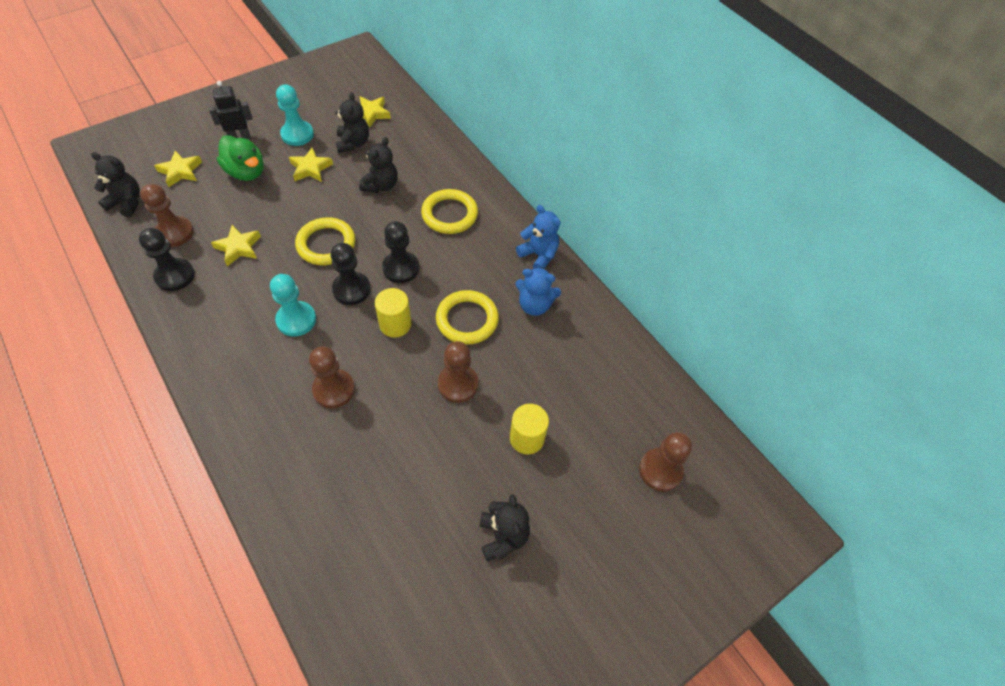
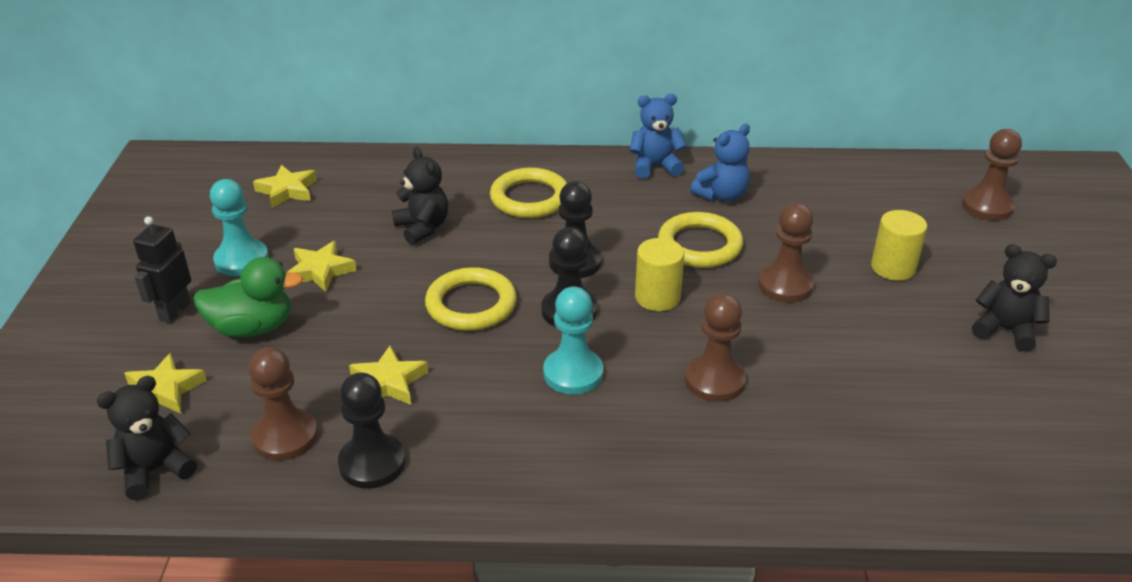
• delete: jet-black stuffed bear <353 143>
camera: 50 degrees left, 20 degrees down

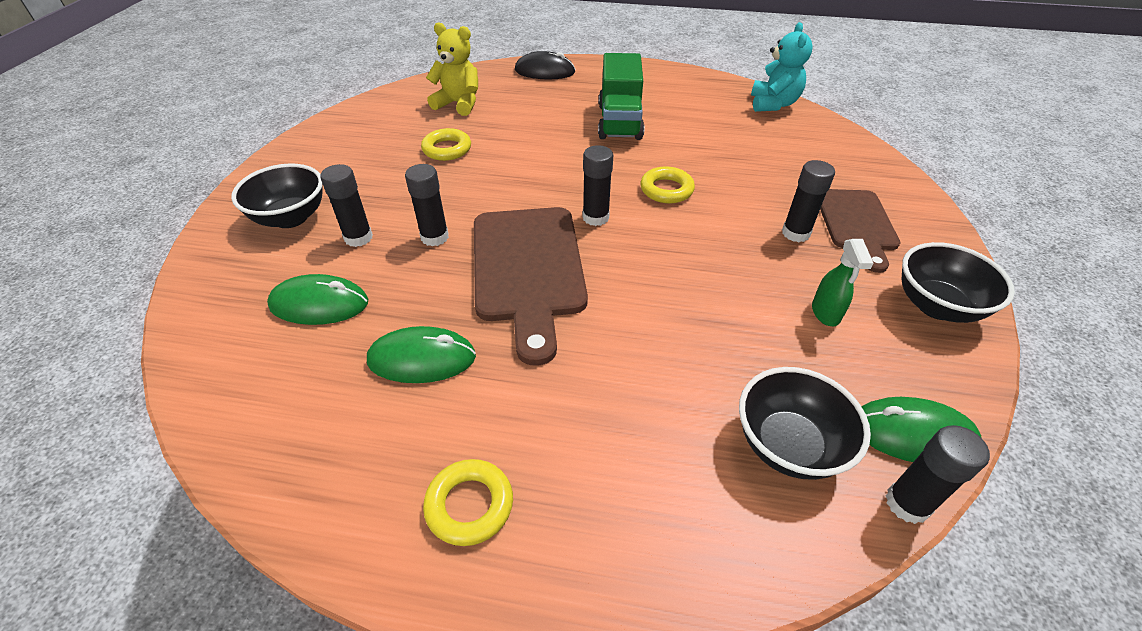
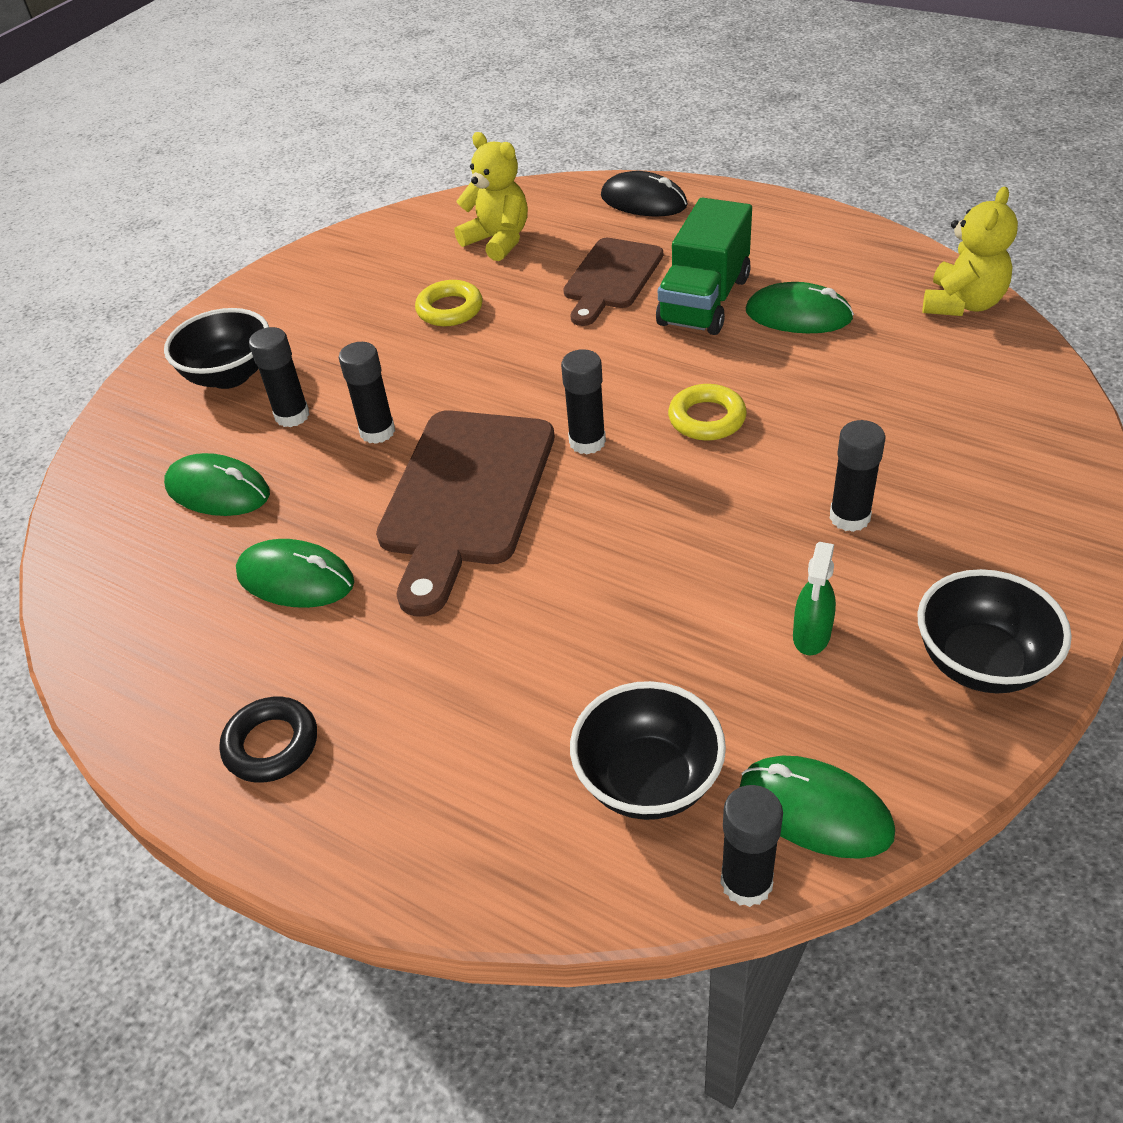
• insert: green PC mouse <798 315>
• move: dark brown bread board <856 224> to <611 278>
• recolor: golden ring <469 505> to jet-black ring <271 745>
• recolor: teal stuffed bear <773 104> to golden stuffed bear <962 304>
camera: 25 degrees right, 0 degrees up

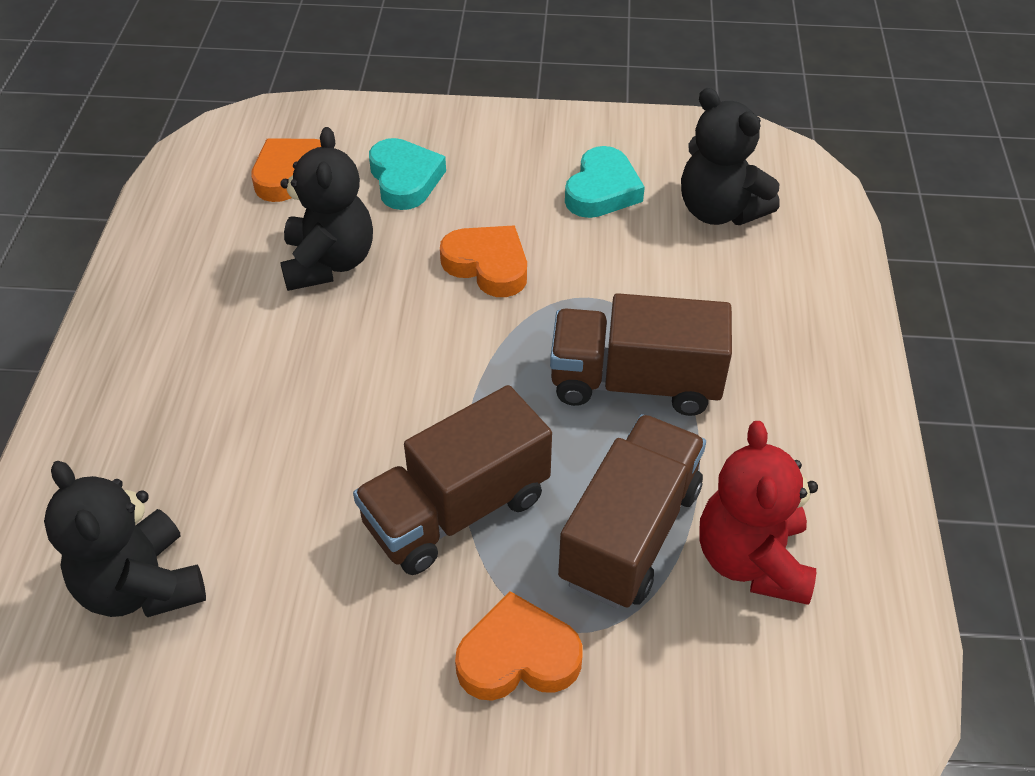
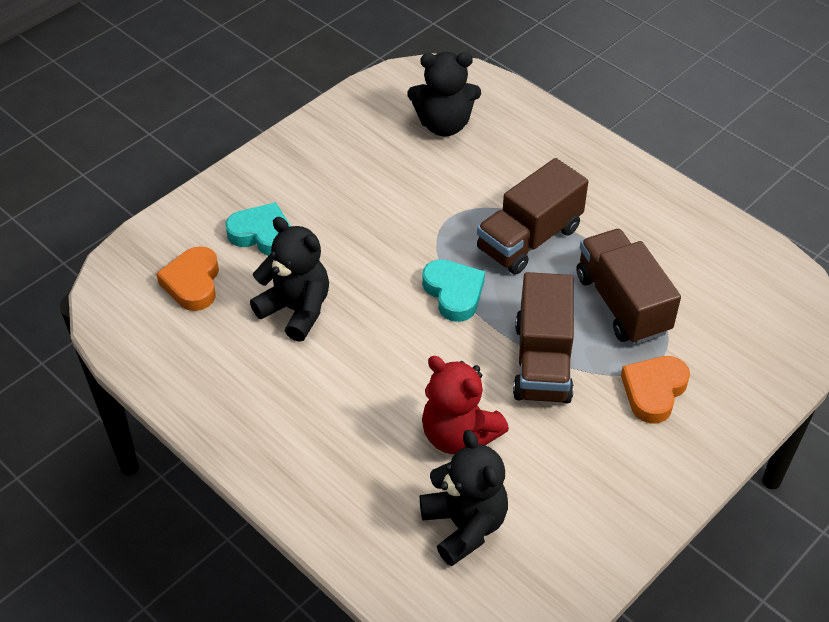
• delete: orange love heart <488 265>
• move: teal love heart <602 190> to <454 293>
• move: crimson stuffed bear <752 560> to <458 435>
• rotate: jet-black stuffed bear <142 586> = <464 525> 120 degrees counterclockwise
camera: 50 degrees left, 0 degrees up

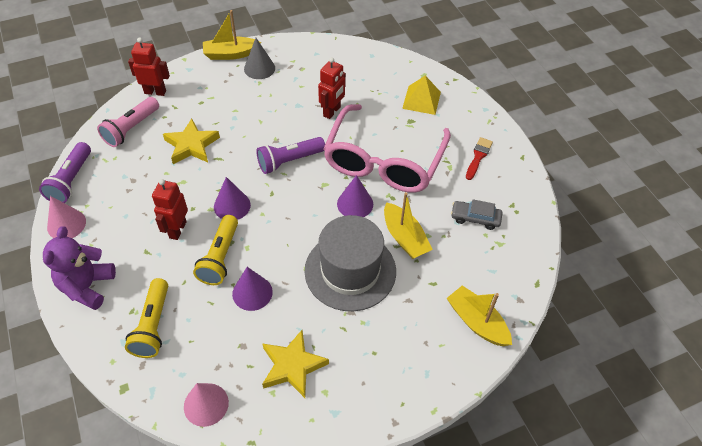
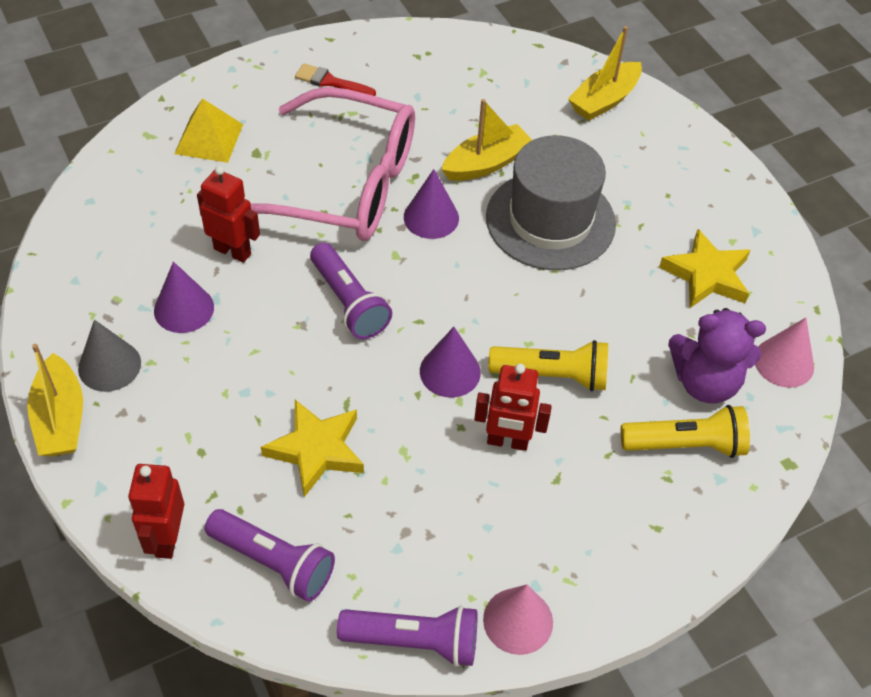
• delete: ash-grey toy car <475 218>
• move: royal purple stuffed bear <87 286> to <705 382>
• move: royal purple solid cone <252 293> to <184 309>
• recolor: rosy torch <131 129> to royal purple torch <274 562>
camera: 95 degrees left, 0 degrees up

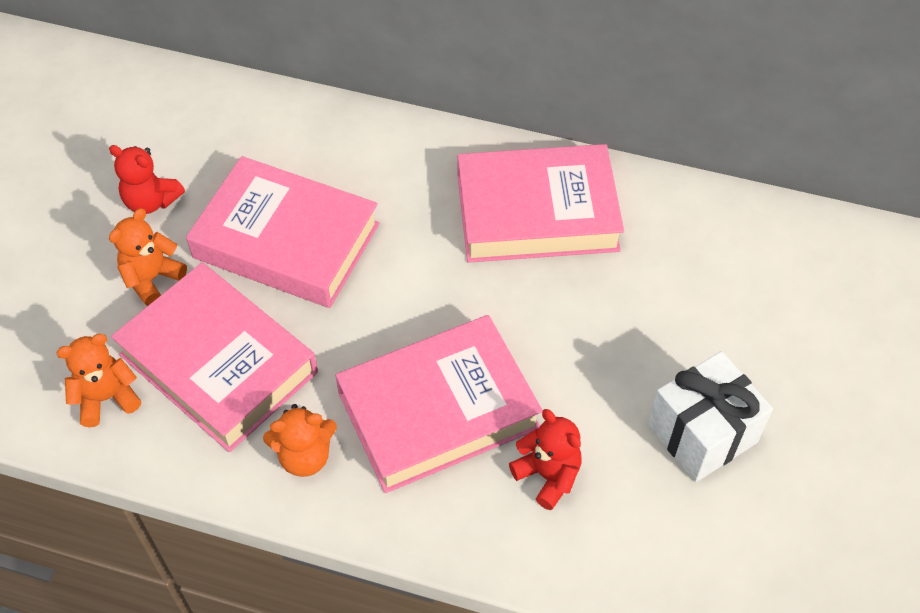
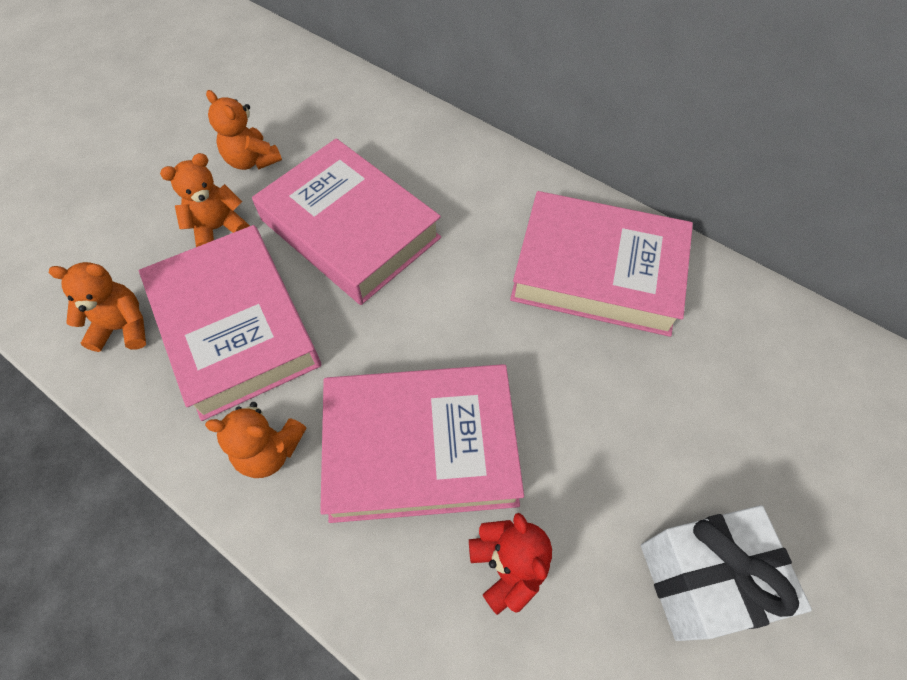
• recolor: crimson stuffed bear <151 201> to orange stuffed bear <252 160>
camera: 20 degrees right, 5 degrees up

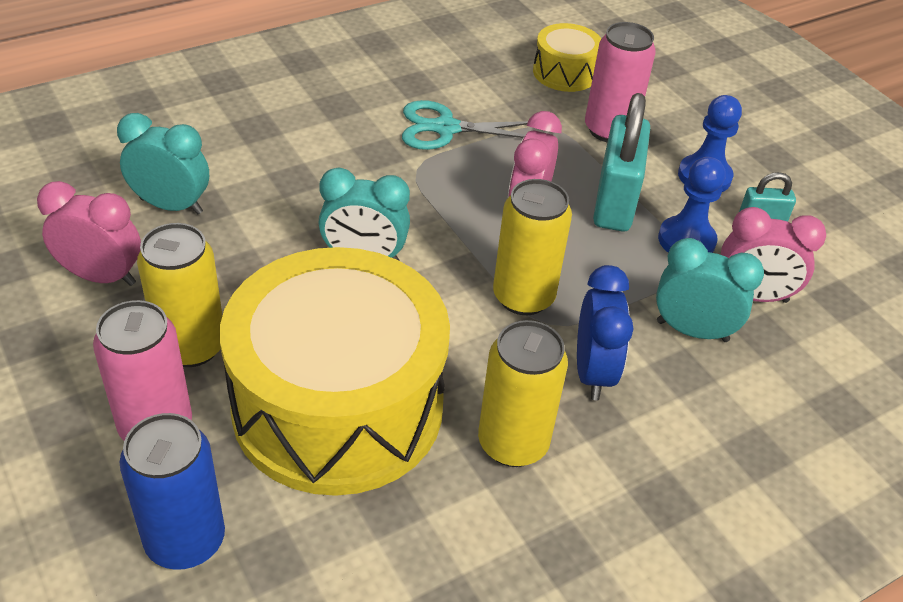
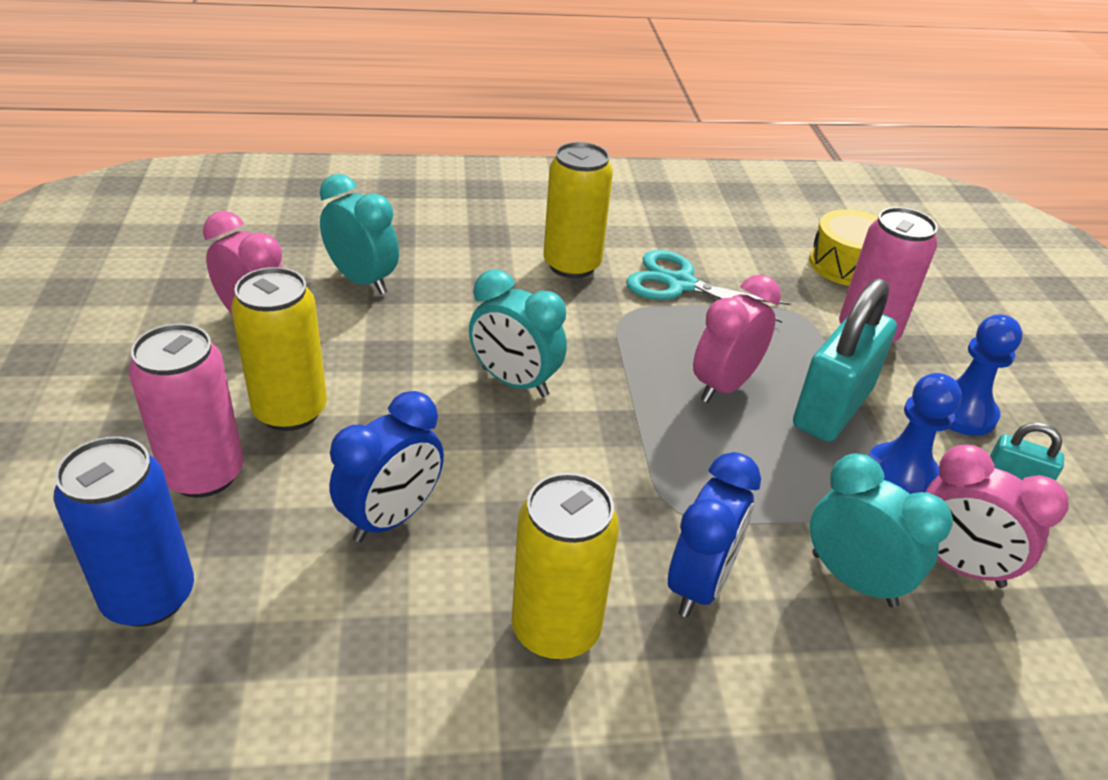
• move: golden tin <523 297> to <572 265>
• replace: golden drum <338 406> to cobalt alarm clock <391 518>
camera: 25 degrees right, 5 degrees down

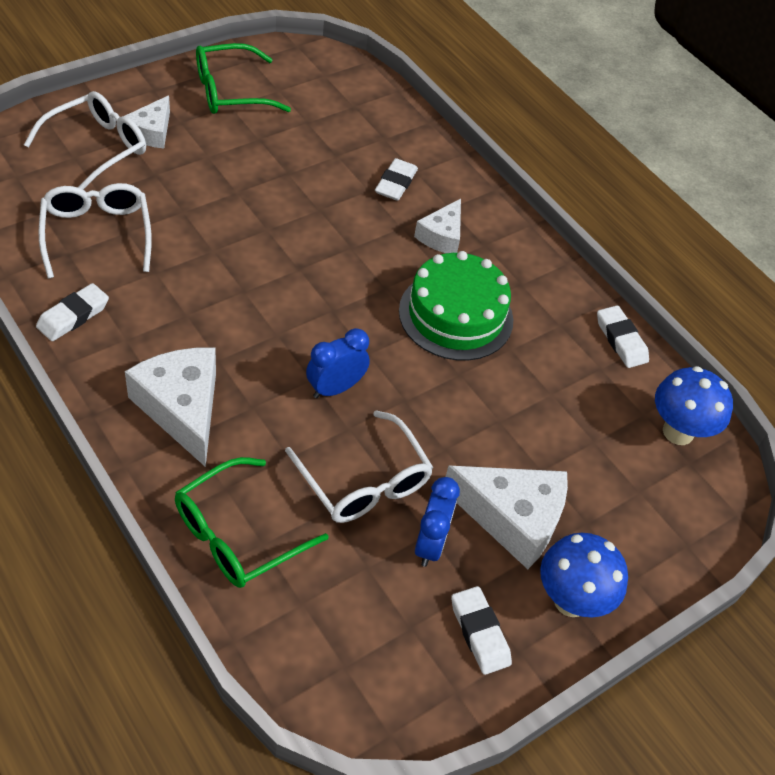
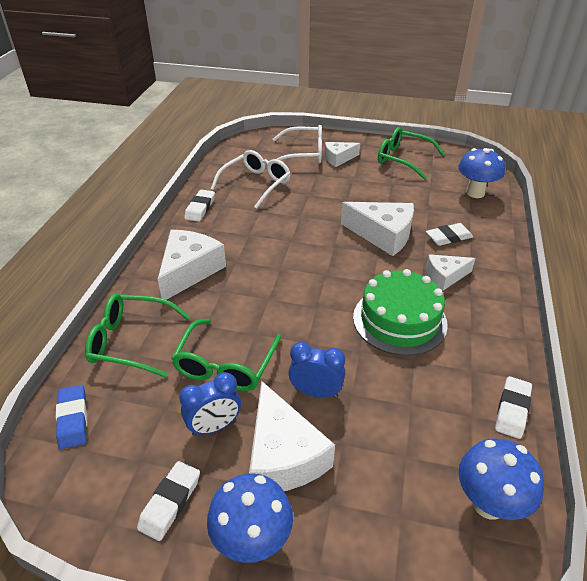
• insert: cobalt gum eraser <73 419>
• insert: pure white cheese <383 235>
• insert: cobalt toadstool <475 193>
• move: cobalt alarm clock <335 388> to <316 392>
• recolor: pure white spectacles <364 481> to green spectacles <225 365>
• rotate: pure white gum eraser <73 316> = <200 208> 75 degrees counterclockwise
camera: 55 degrees right, 10 degrees down

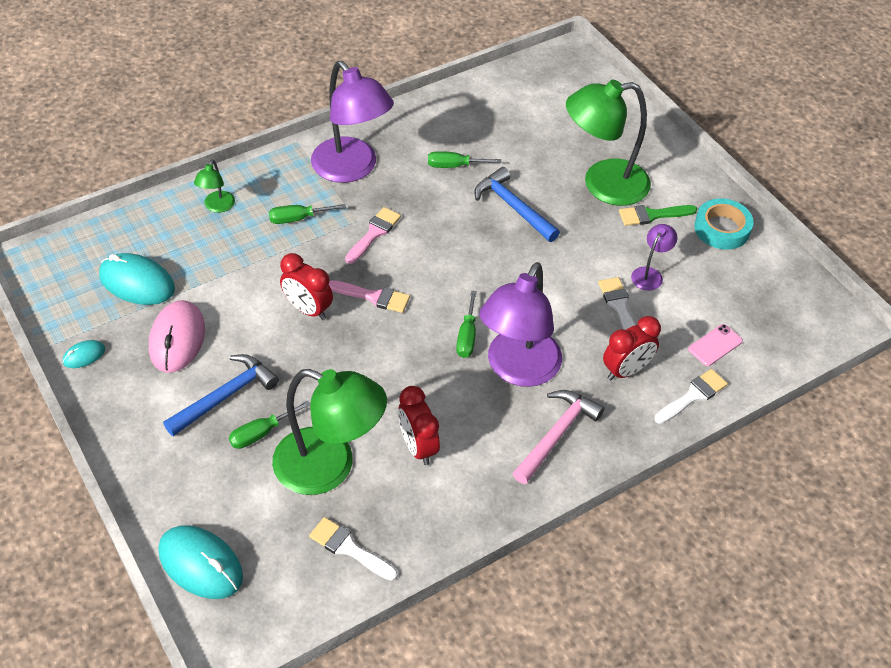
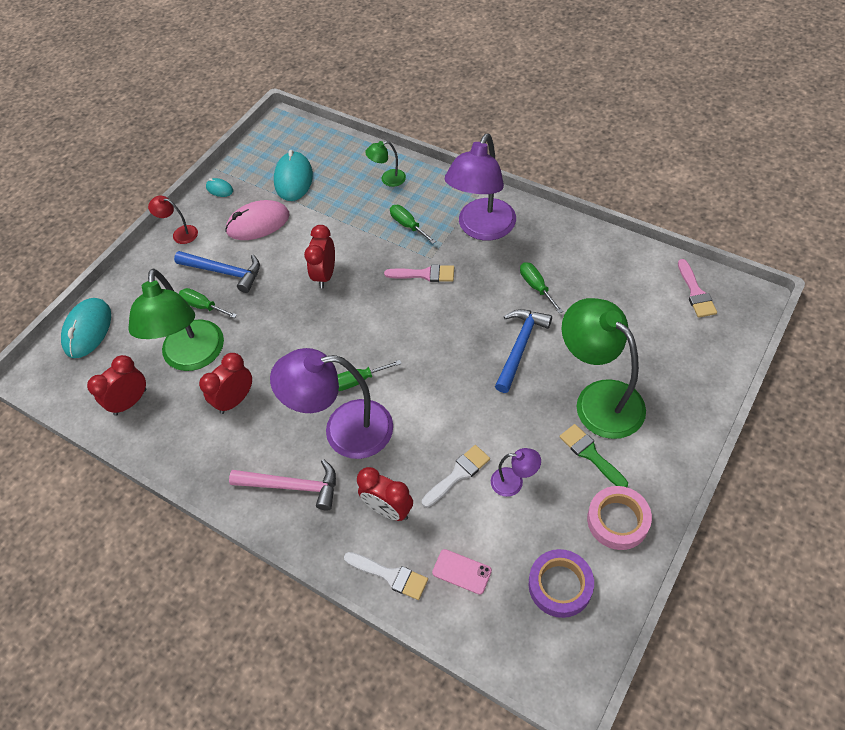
• insert: crimson desk lamp <180 233>
• insert: royal purple tape <560 585>
• move: rosy paintbrush <373 297> to <695 292>
• replace: pure white paintbrush <349 548> to crimson alarm clock <130 402>
• recolor: teal tape <722 229> to rosy tape <617 520>
camera: 70 degrees right, 5 degrees up

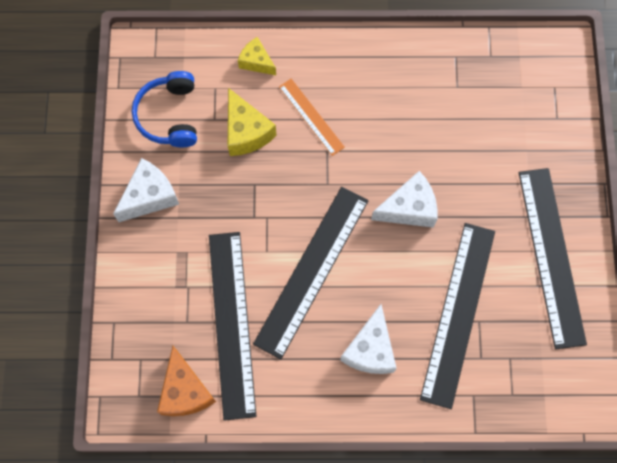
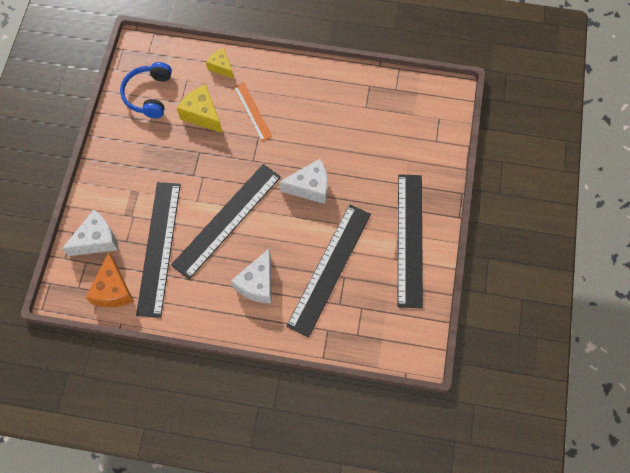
• move: pure white cheese <150 196> to <97 240>
• rotate: golden cheese <246 132> = <202 115> 150 degrees clockwise
camera: 10 degrees right, 5 degrees down

